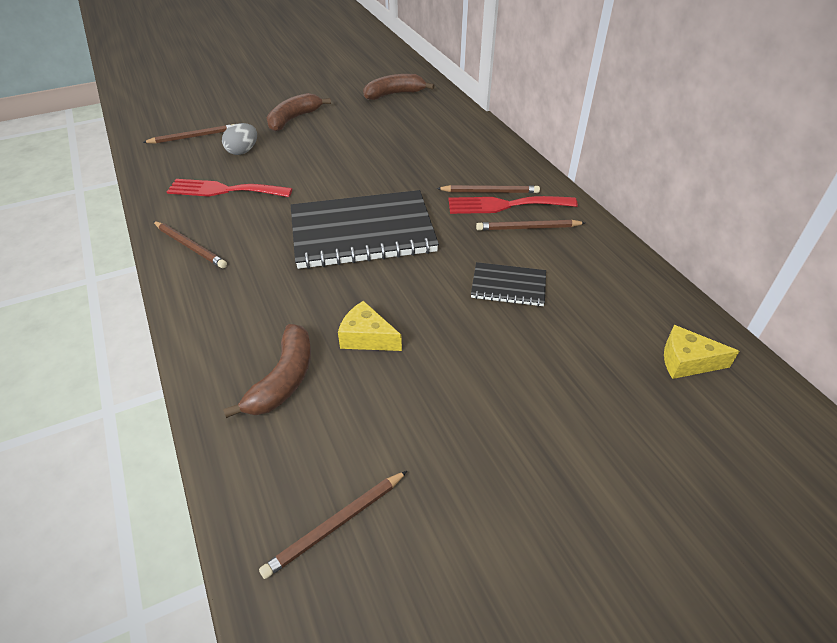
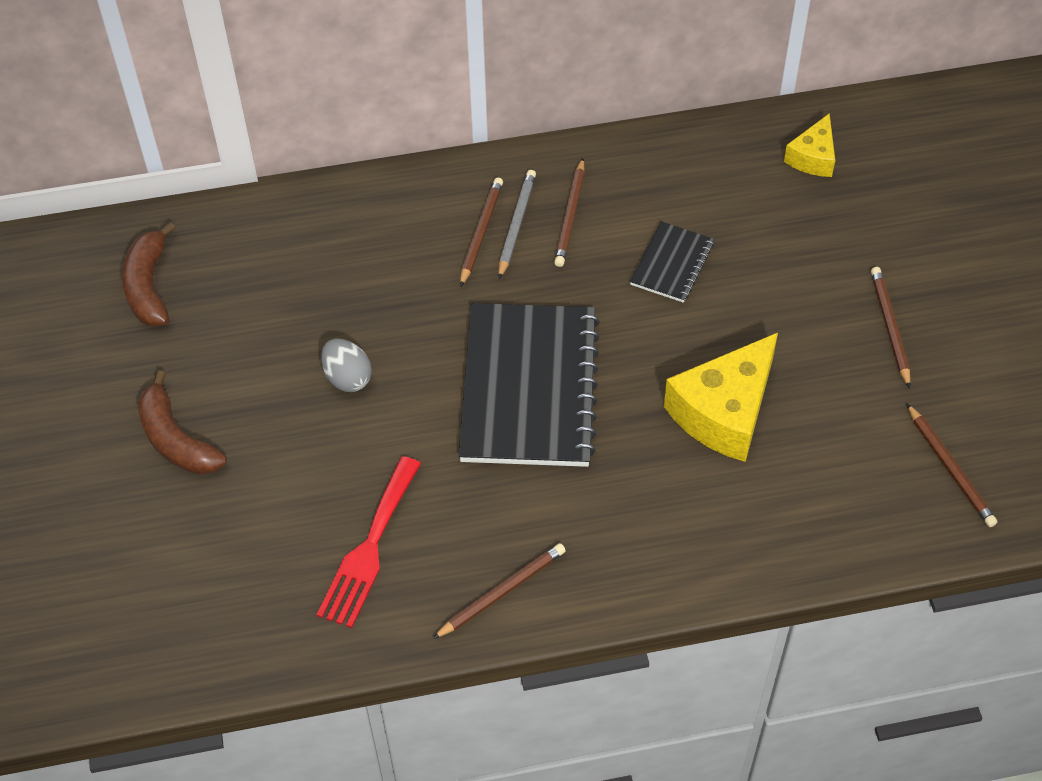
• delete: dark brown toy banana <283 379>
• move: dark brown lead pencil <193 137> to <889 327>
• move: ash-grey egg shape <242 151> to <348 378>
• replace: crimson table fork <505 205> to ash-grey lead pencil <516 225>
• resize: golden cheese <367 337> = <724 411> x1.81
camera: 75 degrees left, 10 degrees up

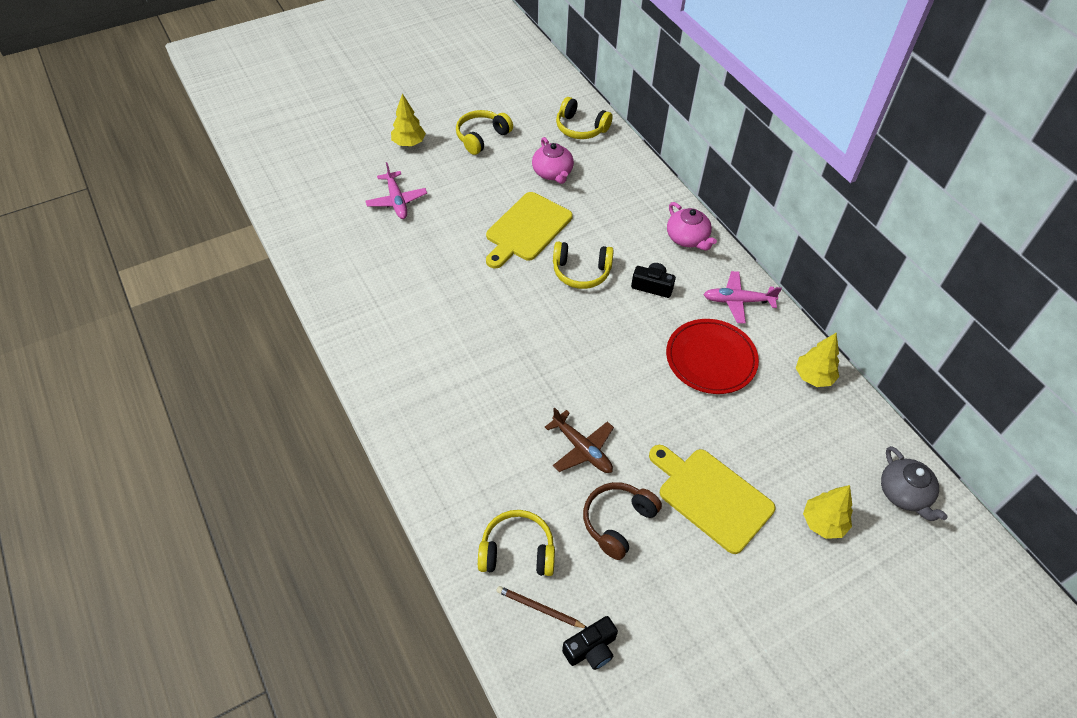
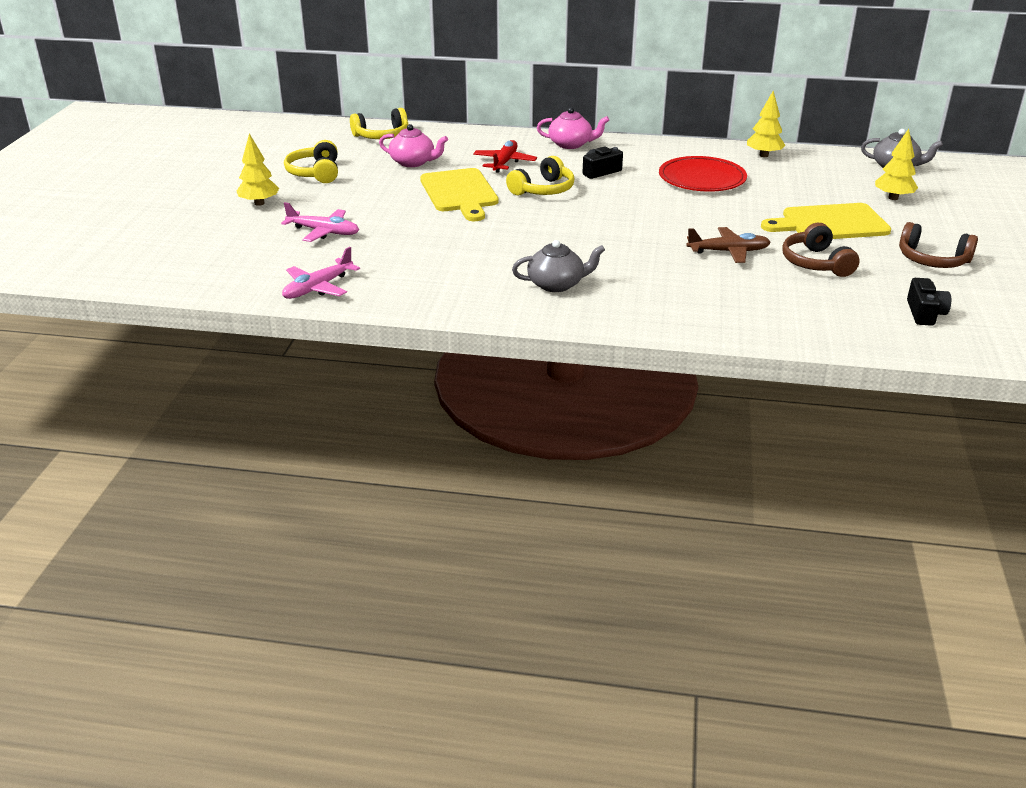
• delete: golden over-ear headphones <517 551>
• delete: dark brown lead pencil <540 608>
• insert: crimson plane <504 163>
• insert: ash-grey tea pot <556 284>
• insert: dark brown over-ear headphones <932 260>
• move: rosy plane <738 301> to <318 287>
camera: 50 degrees left, 20 degrees down

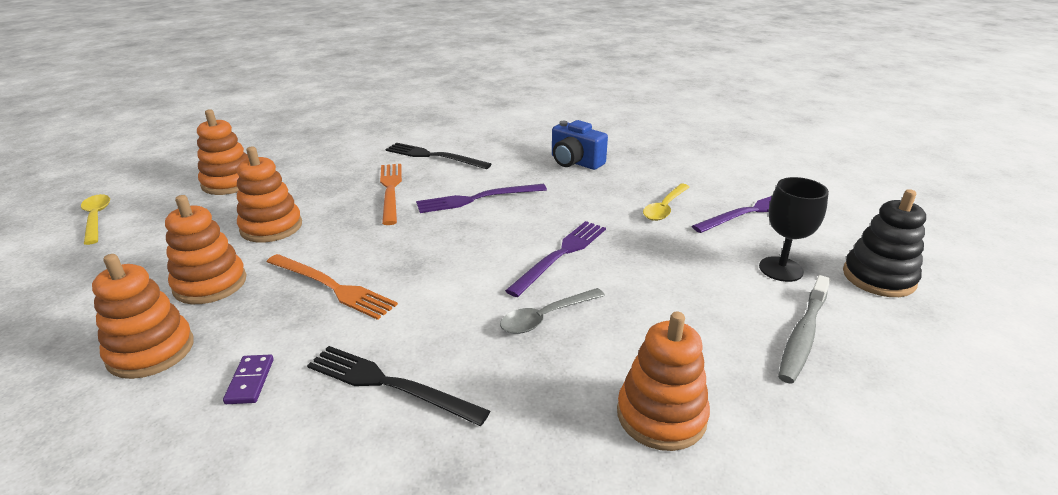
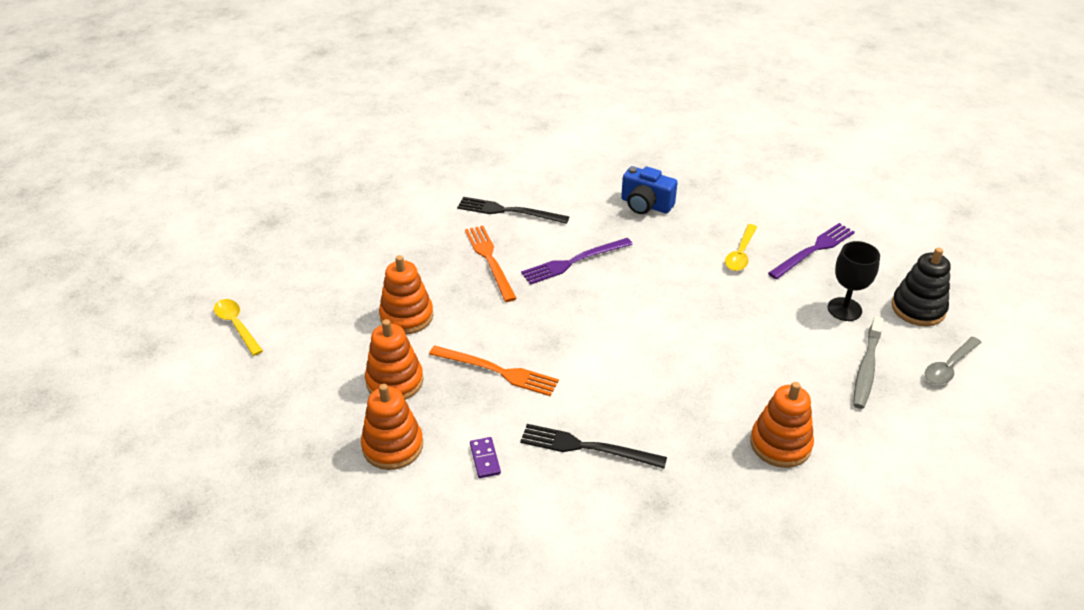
• delete: orange stacking toy <229 183>
• delete: royal purple table fork <560 255>
• move: ash-grey tablespoon <545 317> to <948 367>
camera: 10 degrees left, 10 degrees up

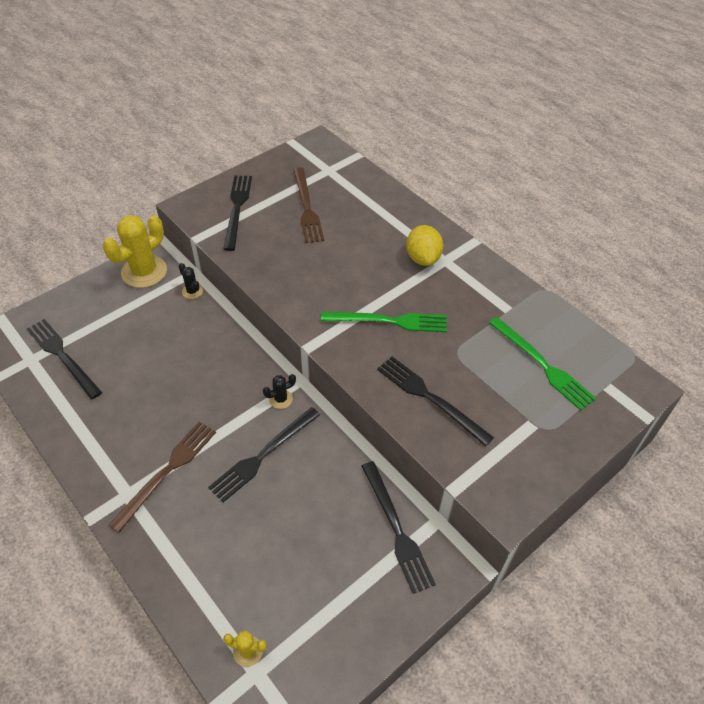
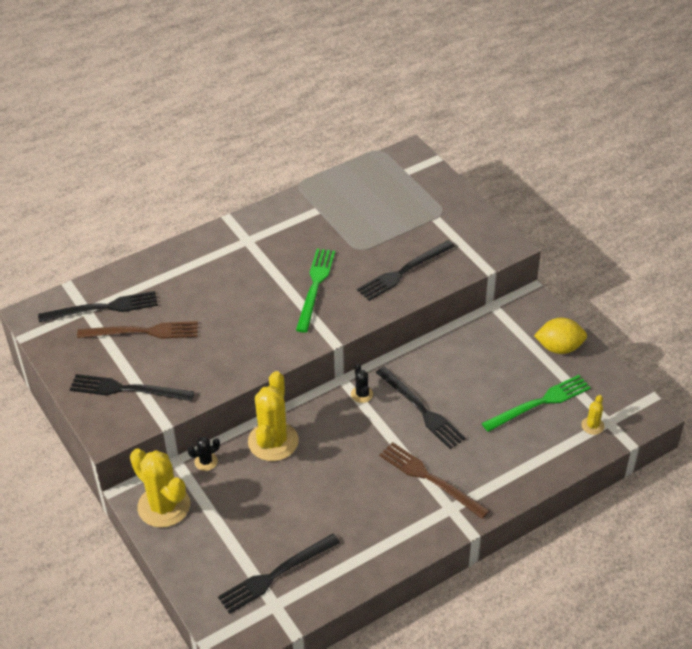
• insert: golden saguaro cactus <273 441>
• move: jet-black table fork <396 529> to <103 308>
• move: golden lemon <423 258> to <559 348>
• move: green table fork <542 365> to <539 403>
camera: 80 degrees left, 5 degrees down

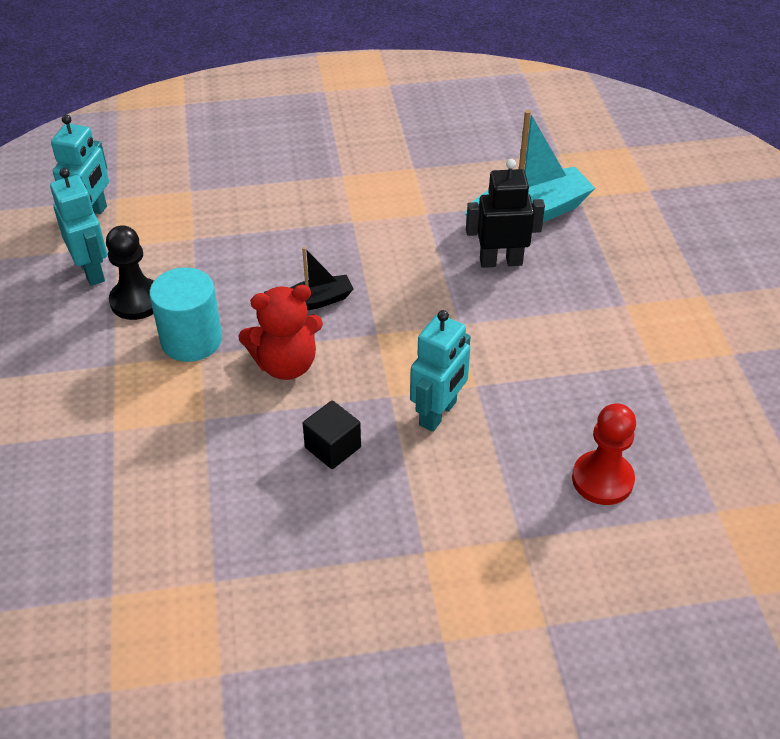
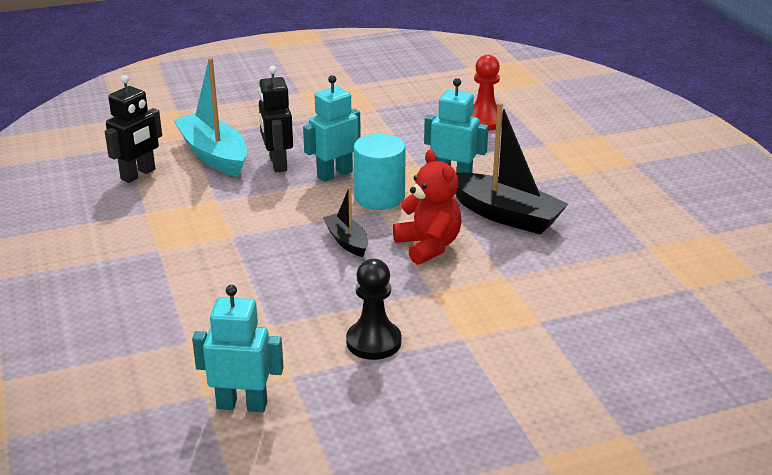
• insert: jet-black robot figure <138 174>
• move: teal robot figure <92 271> to <334 174>
• move: teal solid cylinder <191 340> to <379 197>
• replace: jet-black cube <333 447> to jet-black toy boat <505 215>
camera: 100 degrees left, 15 degrees down

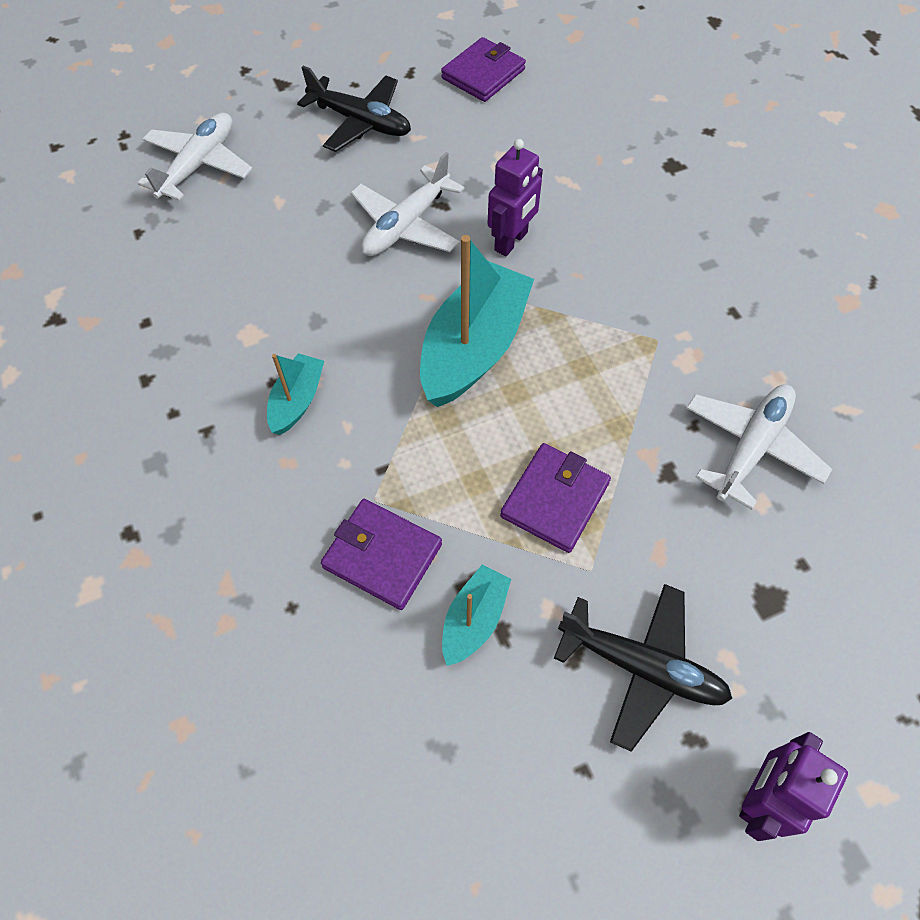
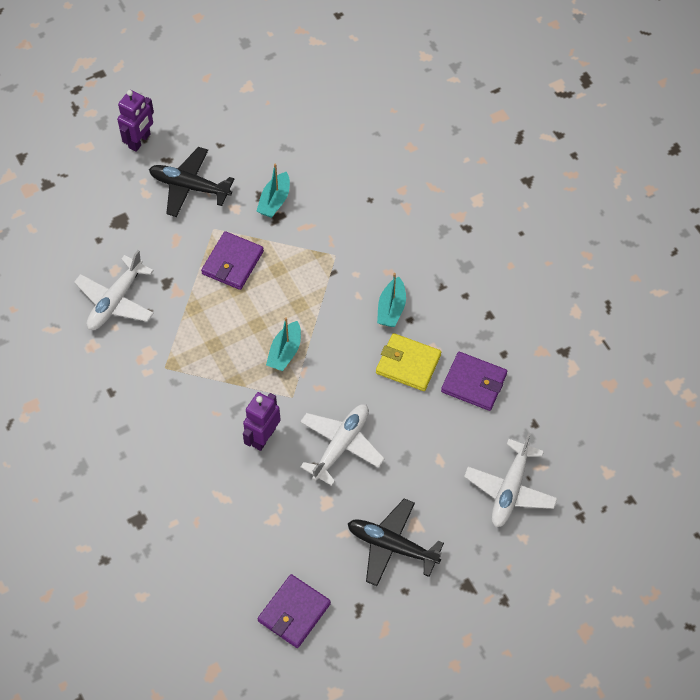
• insert: golden billfold <408 364>
• move: royal purple billfold <382 556> to <474 383>
• resize: teal toy boat <474 348> = <285 352> x0.51
camera: 175 degrees right, 0 degrees up

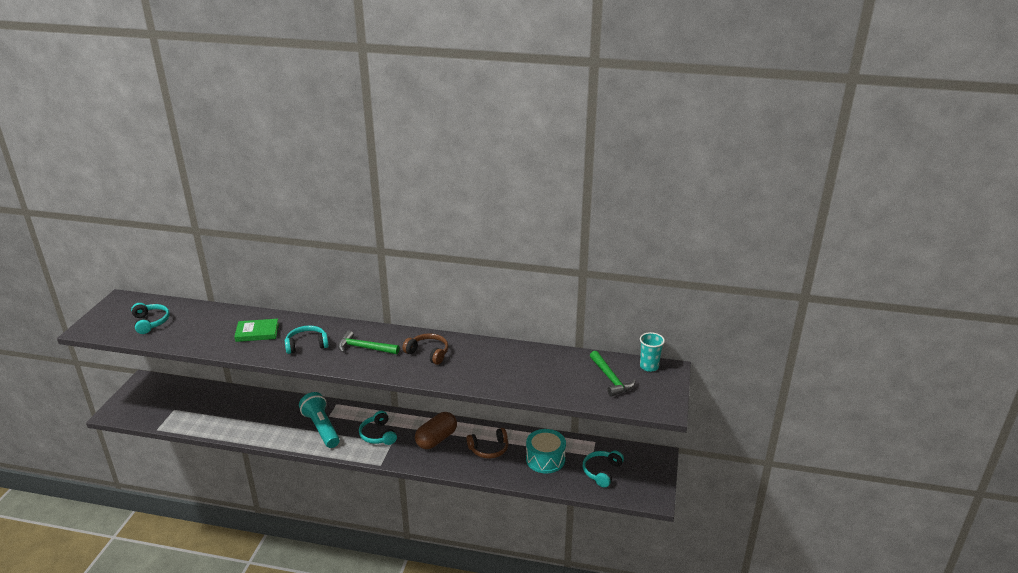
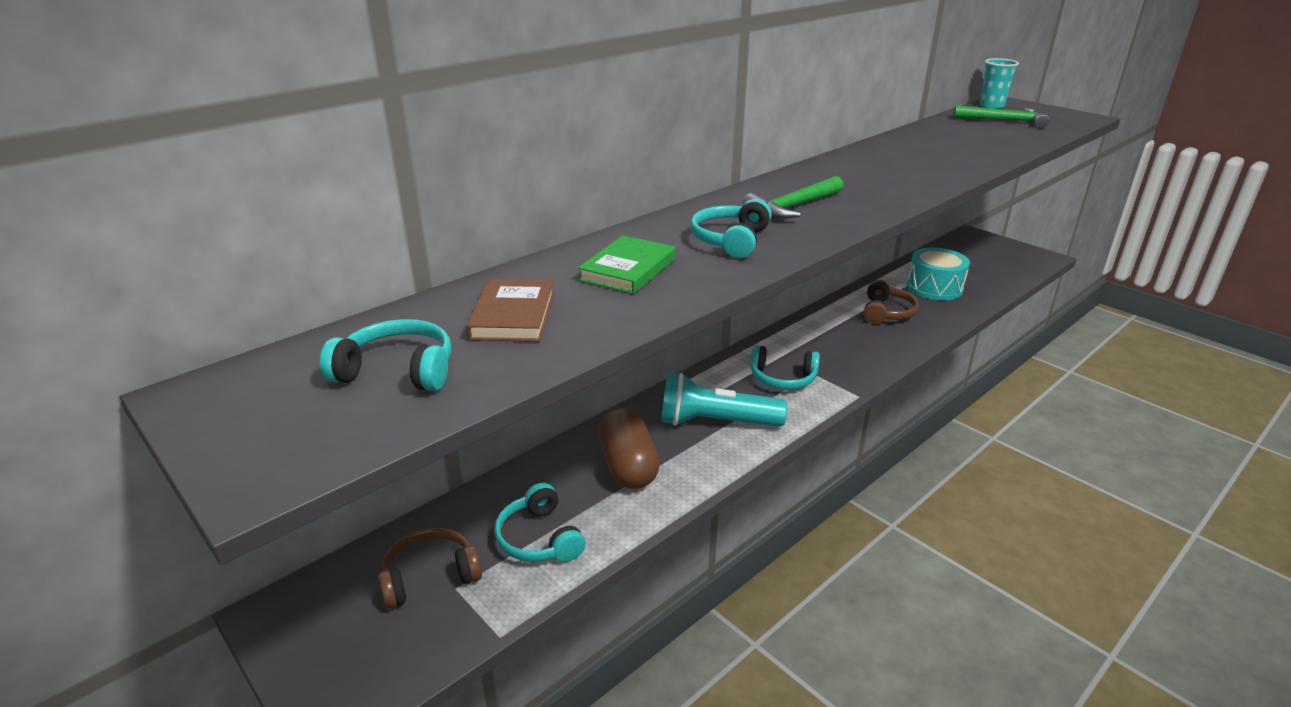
• insert: dark brown book <513 316>
• move: dark brown over-ear headphones <428 353> to <430 576>
• move: dark brown capsule <436 439> to <628 466>
• move: teal over-ear headphones <602 471> to <539 538>
camera: 55 degrees left, 0 degrees up

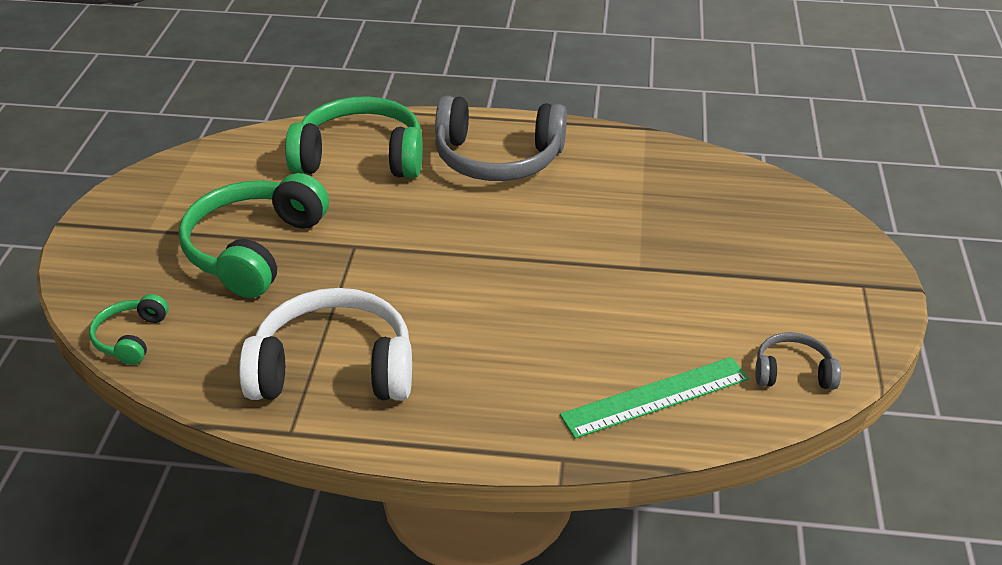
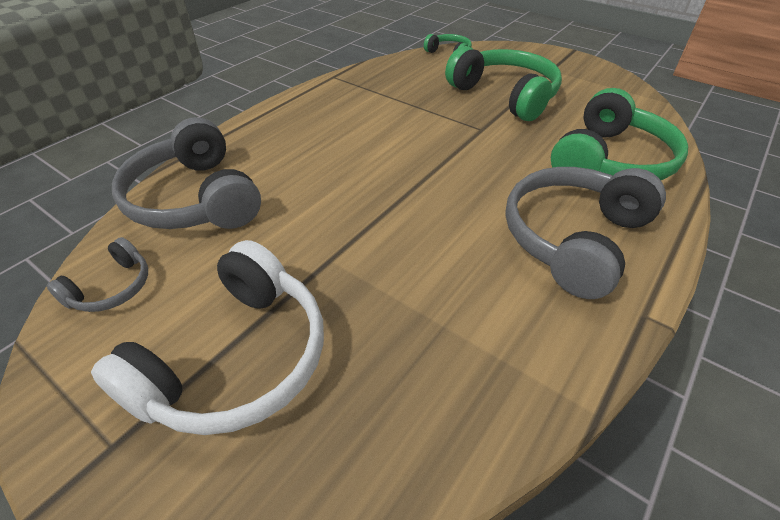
• move: pure white over-ear headphones <334 368> to <236 359>
• replace: green straightedge <655 397> to ash-grey over-ear headphones <195 199>
camera: 120 degrees right, 5 degrees up

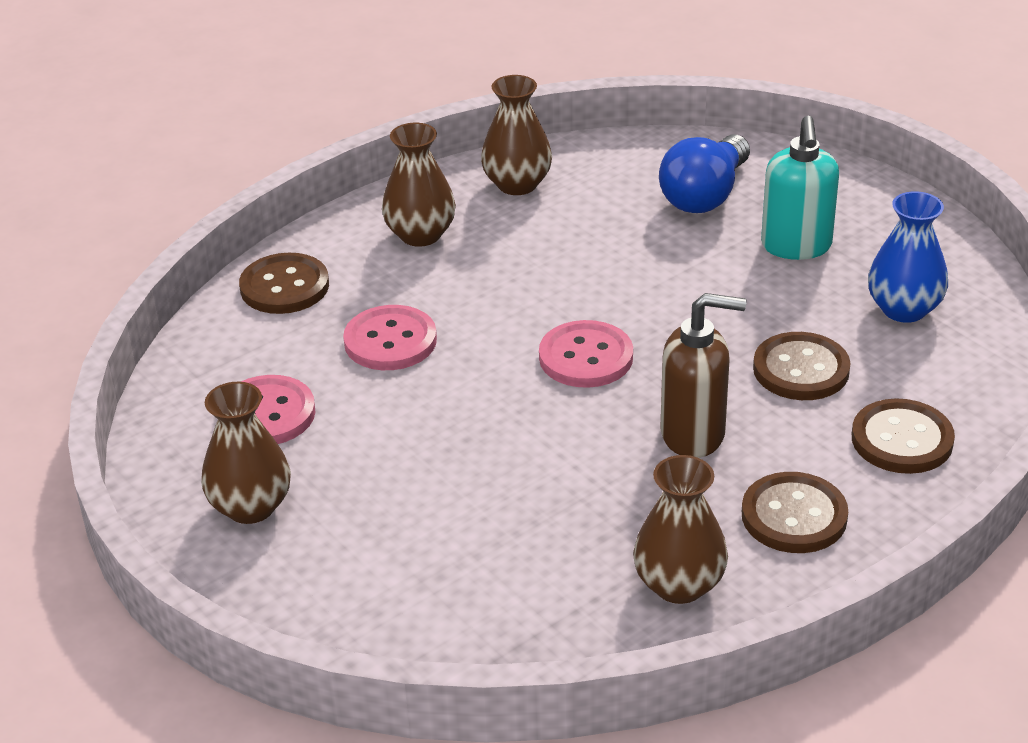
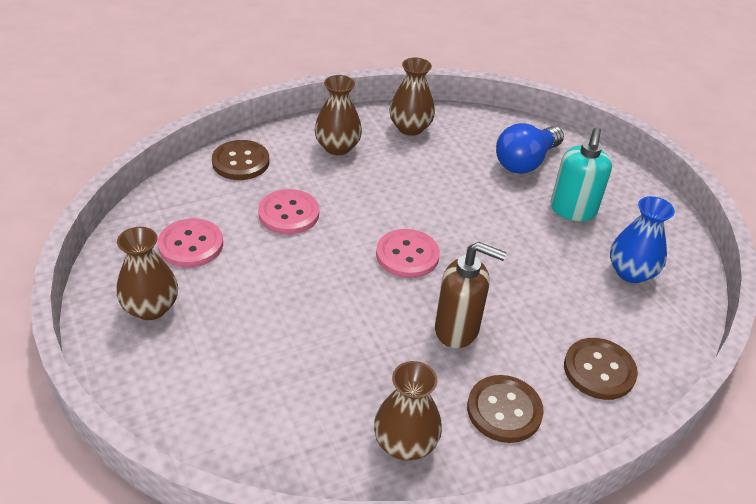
• delete: dark brown sewing button <801 369>
camera: 10 degrees right, 5 degrees up

